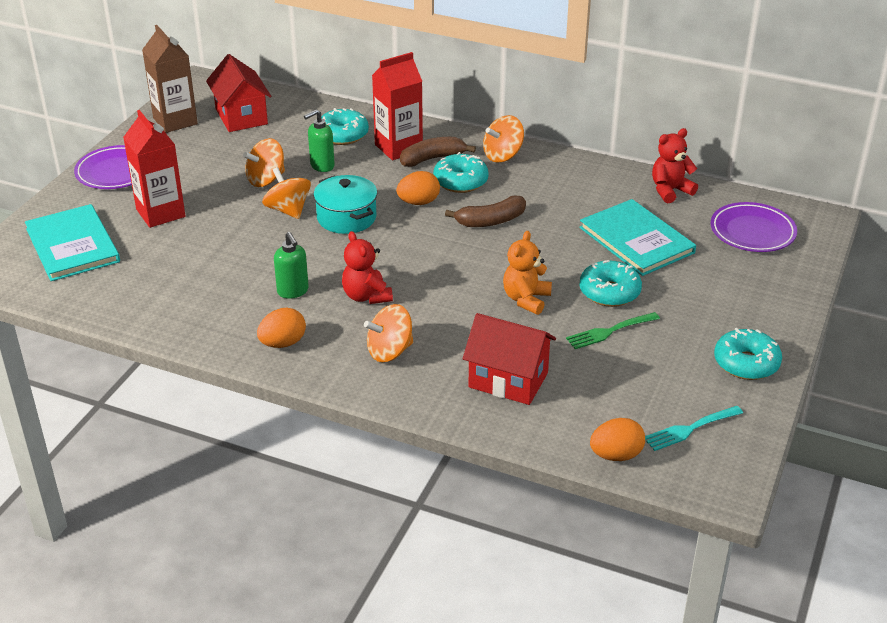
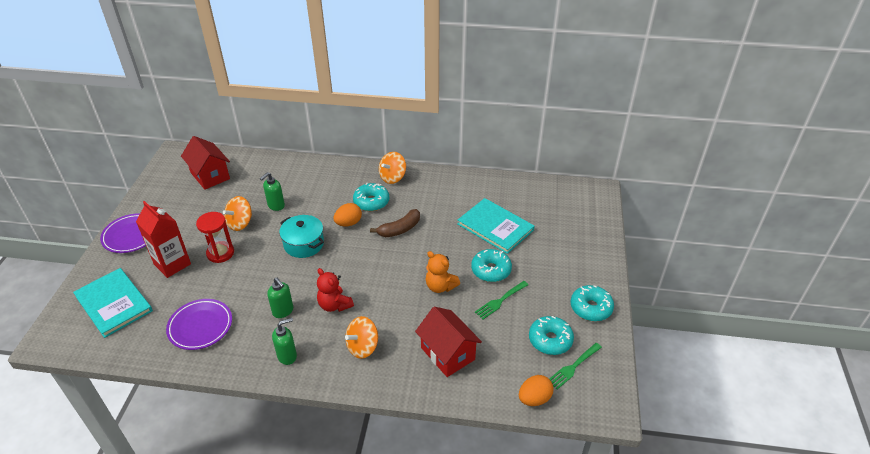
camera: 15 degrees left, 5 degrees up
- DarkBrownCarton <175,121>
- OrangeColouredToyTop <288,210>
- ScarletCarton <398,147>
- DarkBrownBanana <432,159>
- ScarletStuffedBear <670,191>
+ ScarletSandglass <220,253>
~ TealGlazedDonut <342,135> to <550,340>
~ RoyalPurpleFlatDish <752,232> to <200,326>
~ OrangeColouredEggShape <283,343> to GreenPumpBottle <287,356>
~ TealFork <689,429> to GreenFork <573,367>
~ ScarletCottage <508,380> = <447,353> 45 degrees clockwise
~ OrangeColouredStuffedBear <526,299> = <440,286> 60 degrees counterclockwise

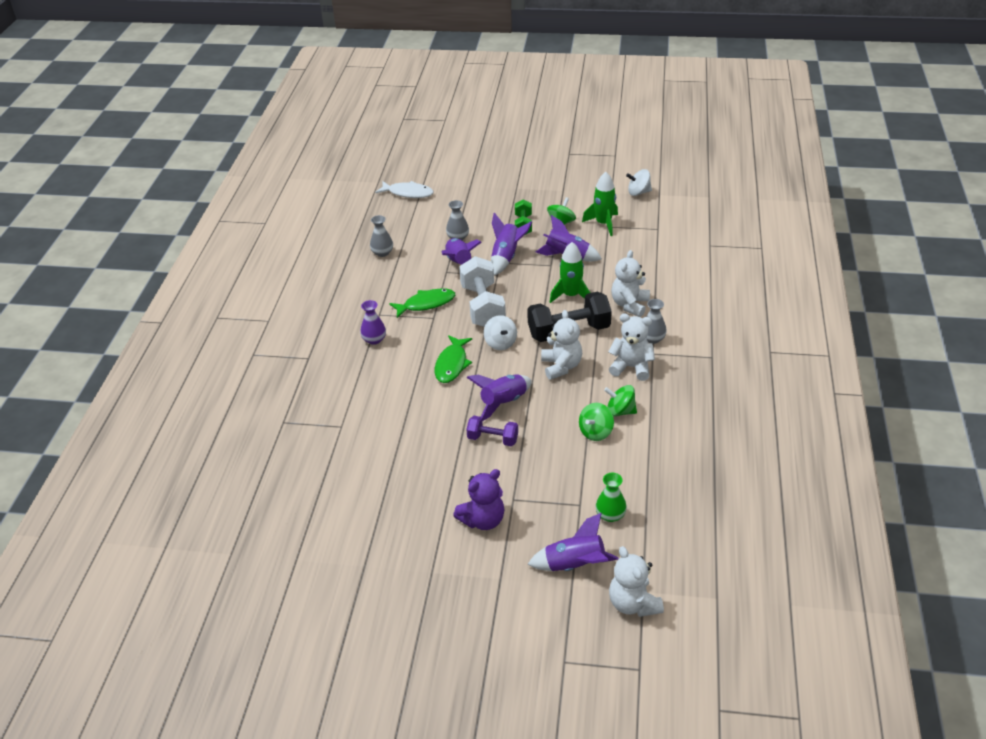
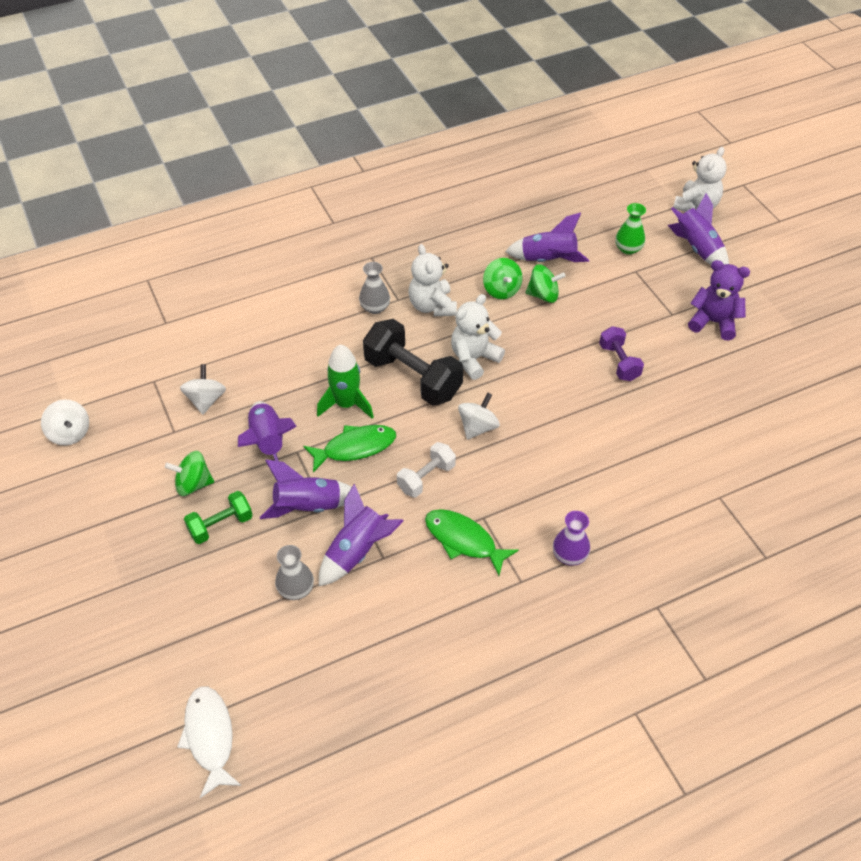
camera: 125 degrees left, 10 degrees up
- AshGreyVase <382,253>
- GreenToyRocket <603,224>
- PureWhiteStuffedBear <630,305>
+ PureWhiteToyTop <206,400>
~ GreenFishFigure <452,364> to <355,448>
~ RoyalPurpleToyRocket <503,403> to <548,260>
~ PureWhiteDumbbell <483,306> = <426,478> x0.56

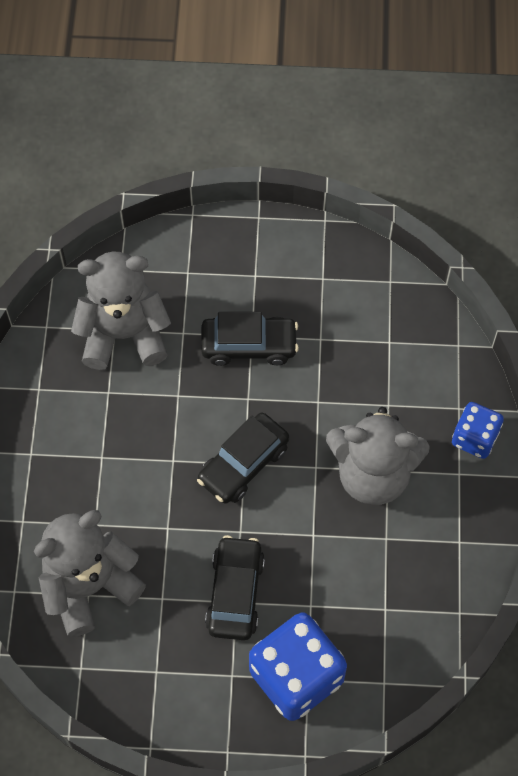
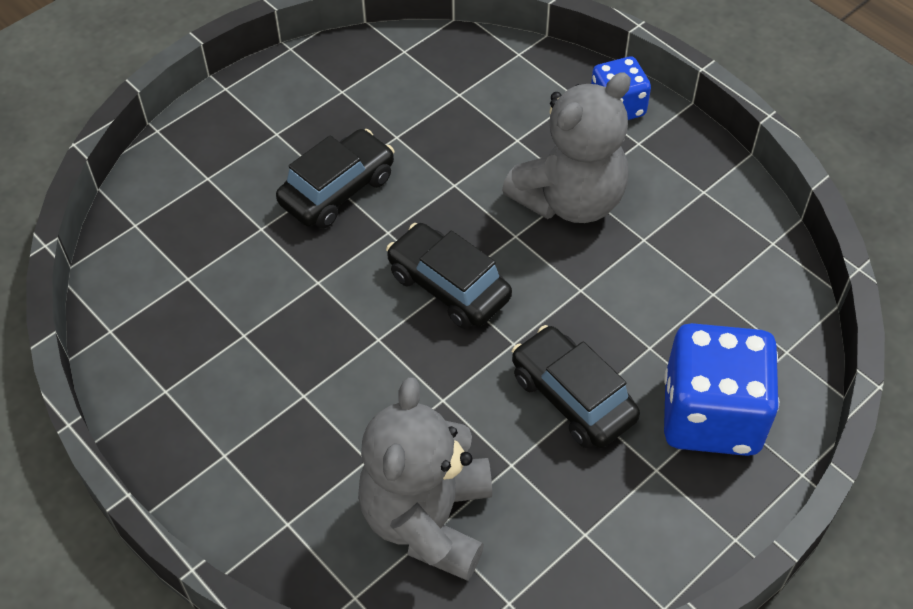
camera: 45 degrees left, 10 degrees down
- AshGreyStuffedBear <124,335>
~ JetBlackCar <243,464> = <448,286> 135 degrees clockwise

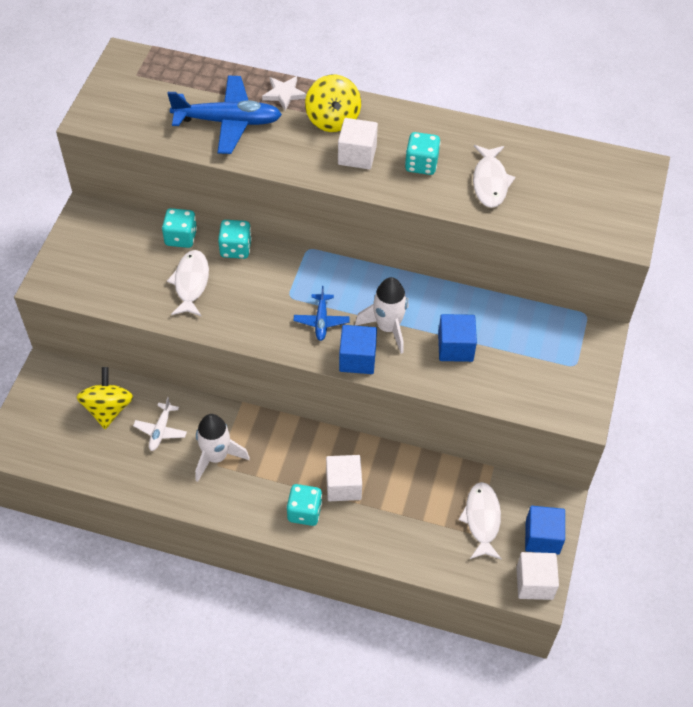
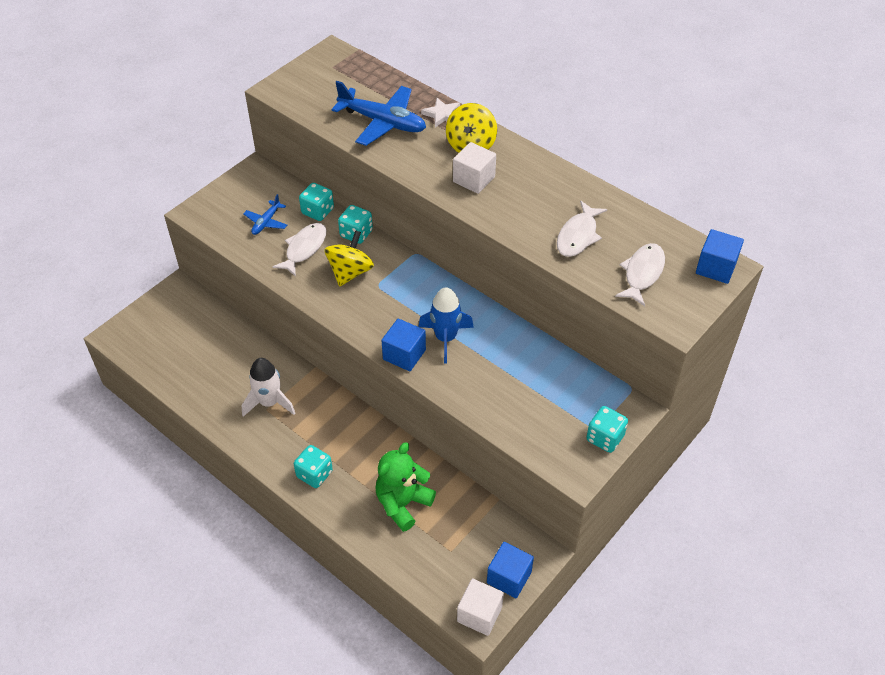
camera: 25 degrees right, 5 degrees down
- PureWhitePlane <161,430>
- PureWhiteBlock <343,486>
+ GreenStuffedBear <403,503>
~ GoldenToyTop <108,409> to <350,272>
~ RoyalBluePlane <321,321> to <266,222>
~ TealDie <421,164> to <605,438>
~ RoyalBlueBlock <455,347> to <716,268>
~ PureWhiteFishFigure <482,519> to <642,273>
~ PureWhiteToyRocket <388,327> to RoyalBlueToyRocket <445,338>

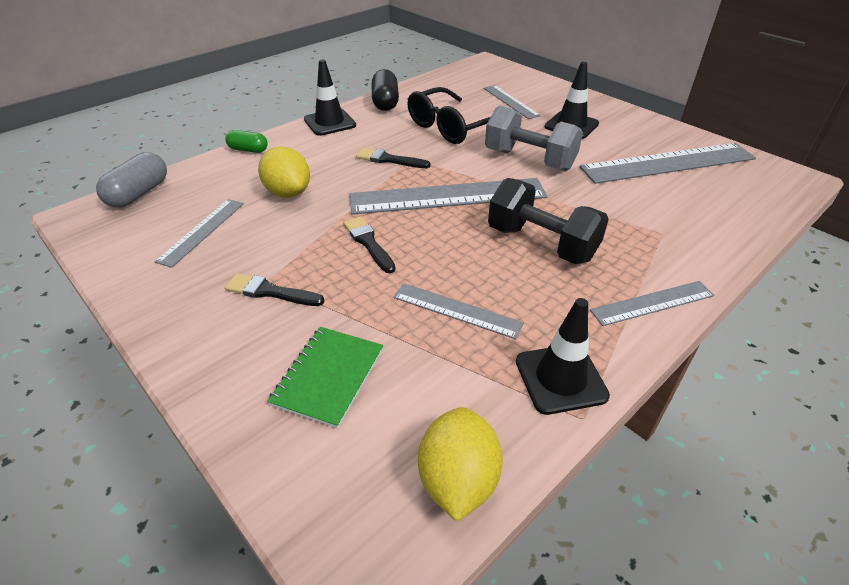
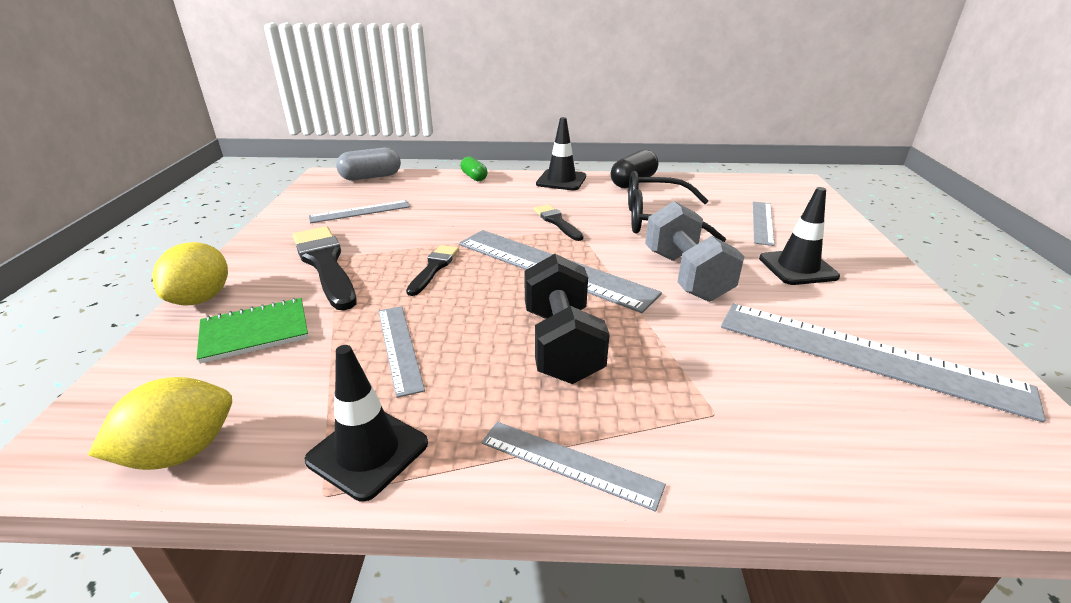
camera: 45 degrees right, 10 degrees down
~ GoldenToyLemon <288,192> to <201,298>
~ JetBlackBrush <270,292> = <325,264> x1.77

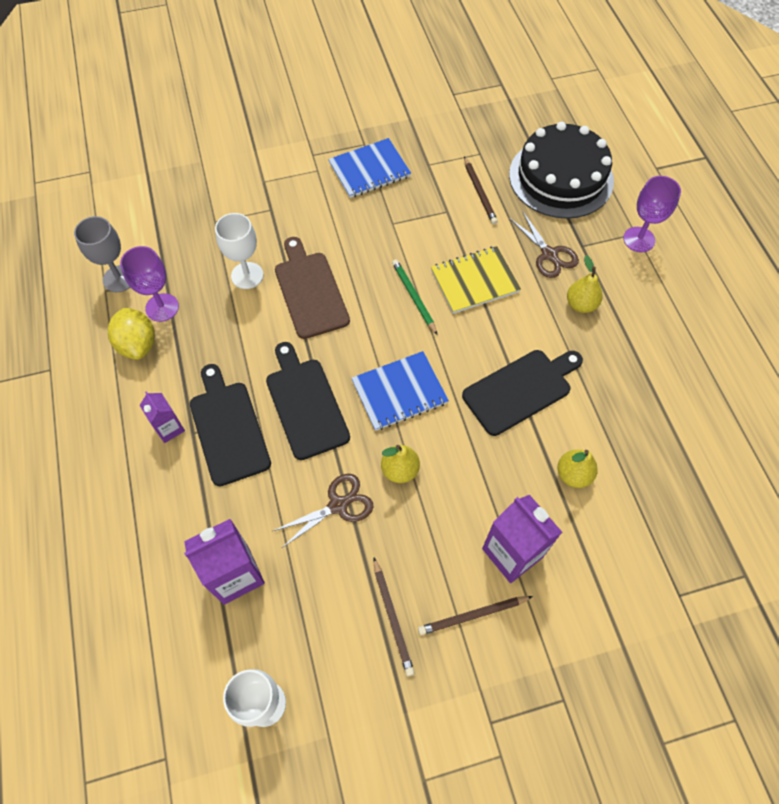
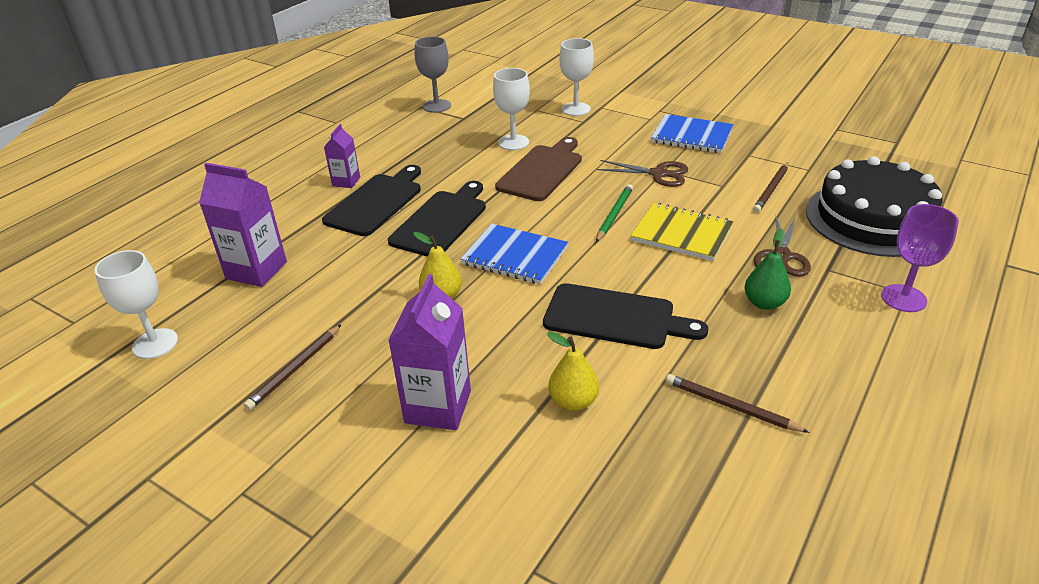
camera: 50 degrees right, 25 degrees down
- GoldenToyLemon <138,344>
- RoyalPurpleGoblet <162,307>
+ PureWhiteGoblet <575,109>
~ DarkBrownPairOfScissors <338,505> to <658,174>
~ DarkBrownPencil <473,615> to <731,406>
~ GoldenPearFruit <581,304> to GreenPearFruit <764,303>

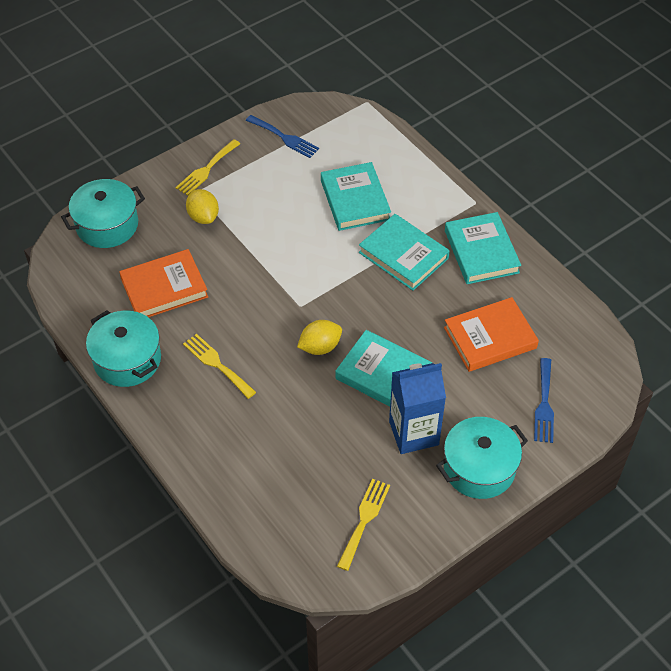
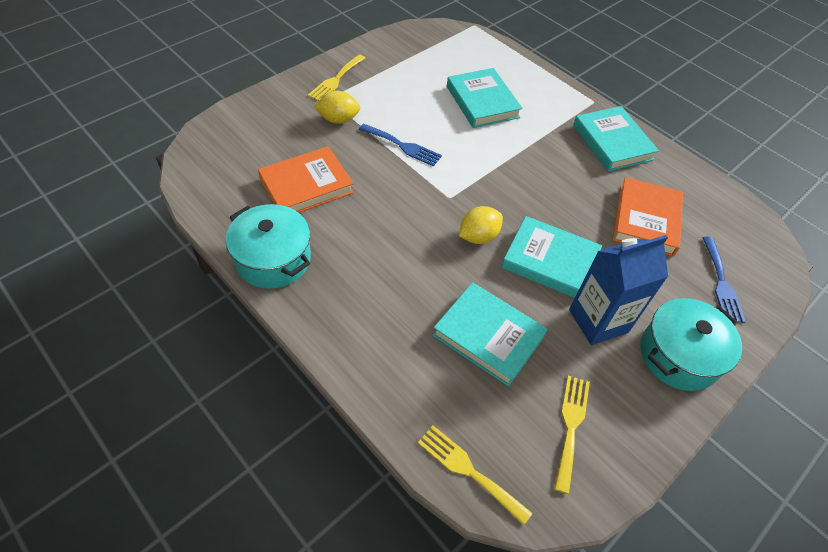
camera: 10 degrees left, 0 degrees up
- TealCookingPot <107,225>
~ GoldenFork <217,364> to <468,470>
~ RoyalBlueFork <284,138> to <403,146>
~ TealBook <403,255> to <488,336>
~ GoldenToyLemon <203,217> = <338,119> 60 degrees counterclockwise
~ OrangeColouredBook <490,338> = <646,220> 45 degrees counterclockwise

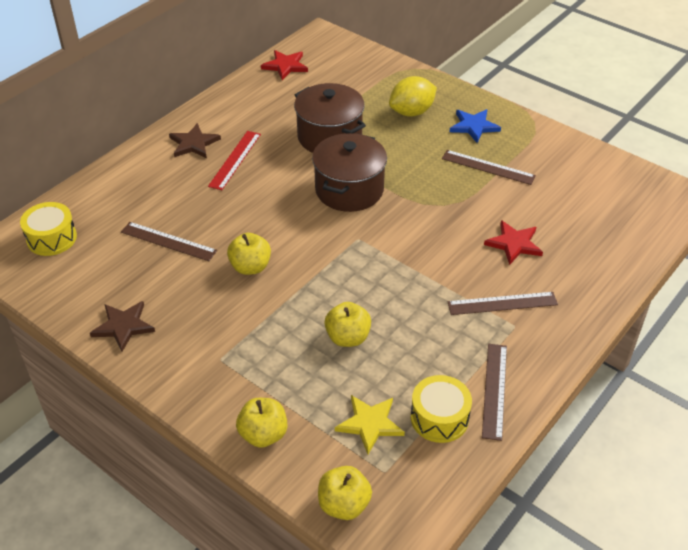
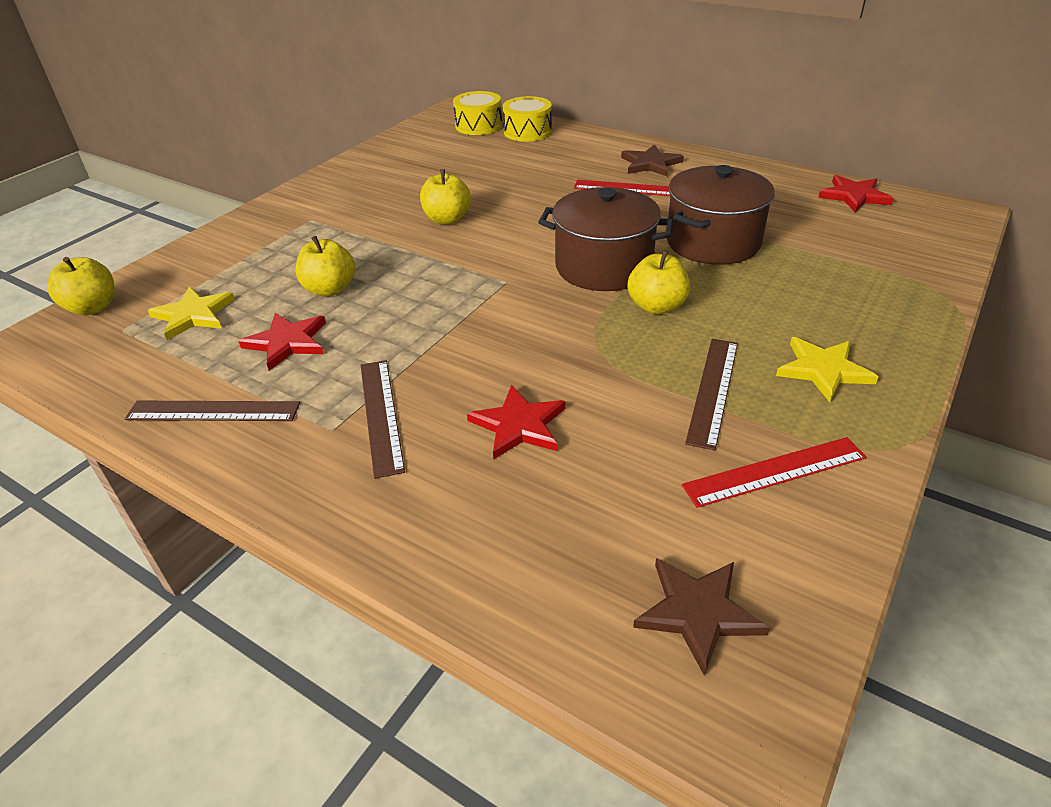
camera: 85 degrees right, 5 degrees down
- DarkBrownMeasuringStick <168,241>
- GoldenToyLemon <411,112>
+ ScarletStarShape <287,342>
+ ScarletMeasuringStick <775,472>
~ DarkBrownStarShape <123,326> to <697,612>
~ GoldenAppleFruit <263,434> to <656,306>
~ GoldenSnareDrum <439,418> to <527,132>
~ RoyalBlueStarShape <474,126> to GoldenStarShape <823,370>

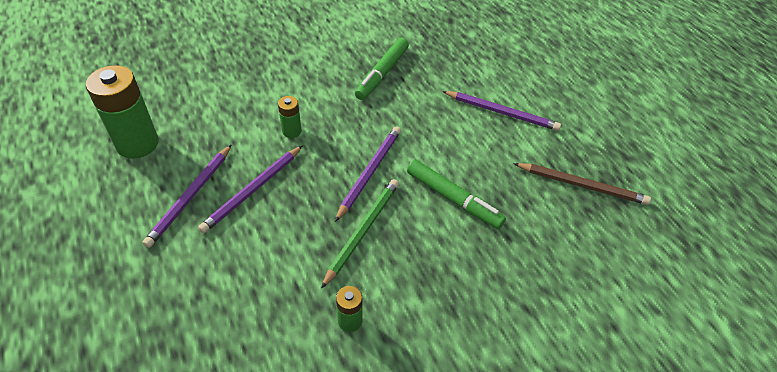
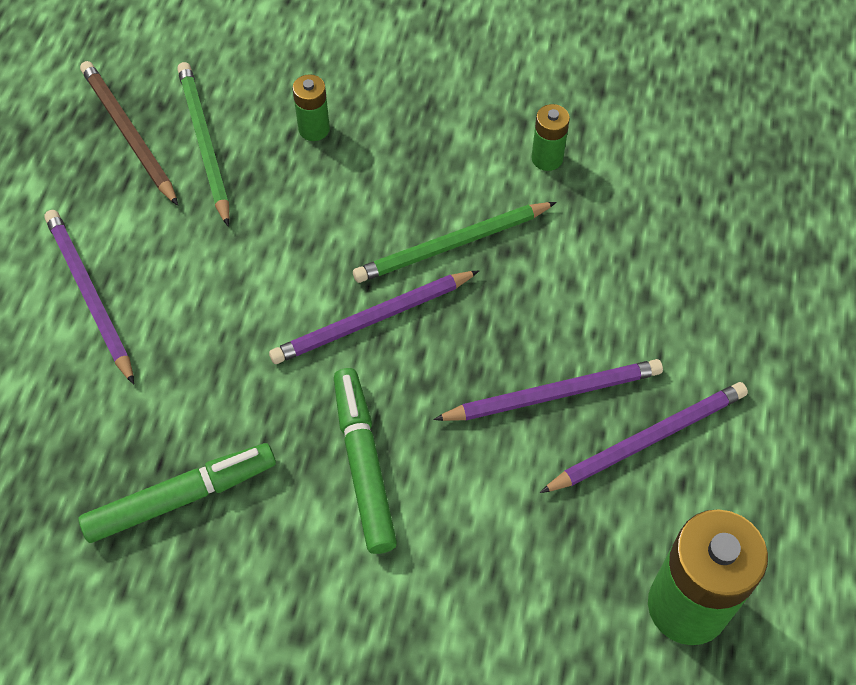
camera: 140 degrees left, 10 degrees up
+ GreenPencil <204,143>
~ GreenPowerCell <291,131> to <314,129>
~ GreenMarker <453,199> to <364,464>

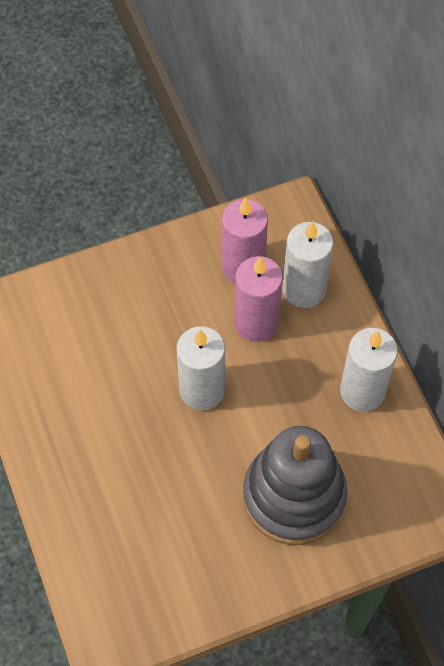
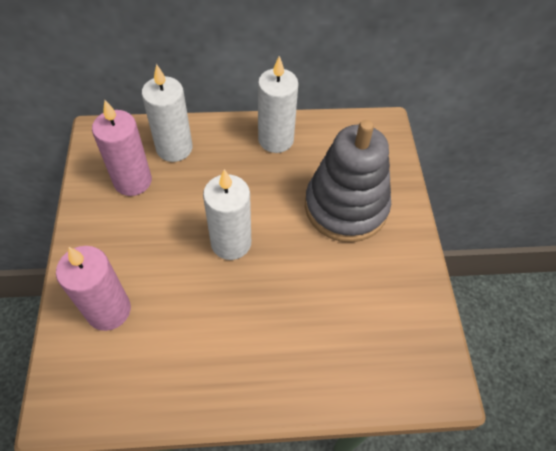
camera: 75 degrees left, 5 degrees down
~ PinkWaxCandle <256,323> to <109,310>

